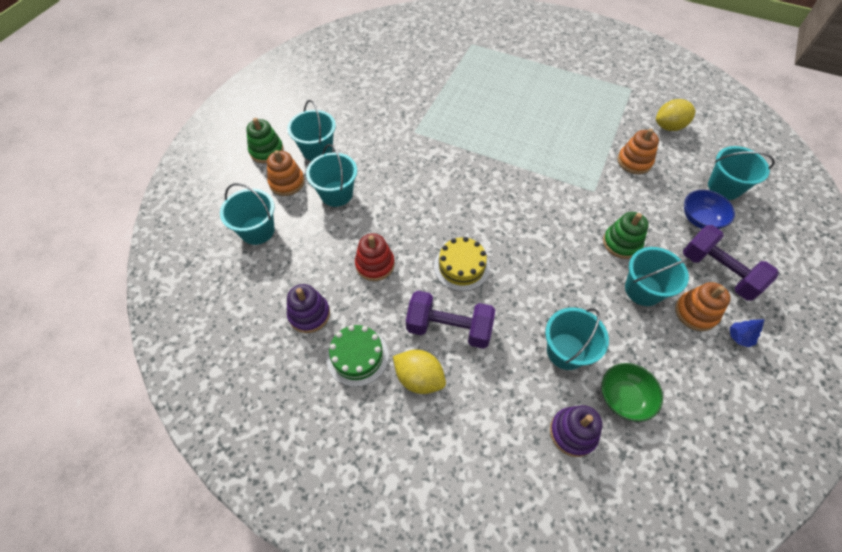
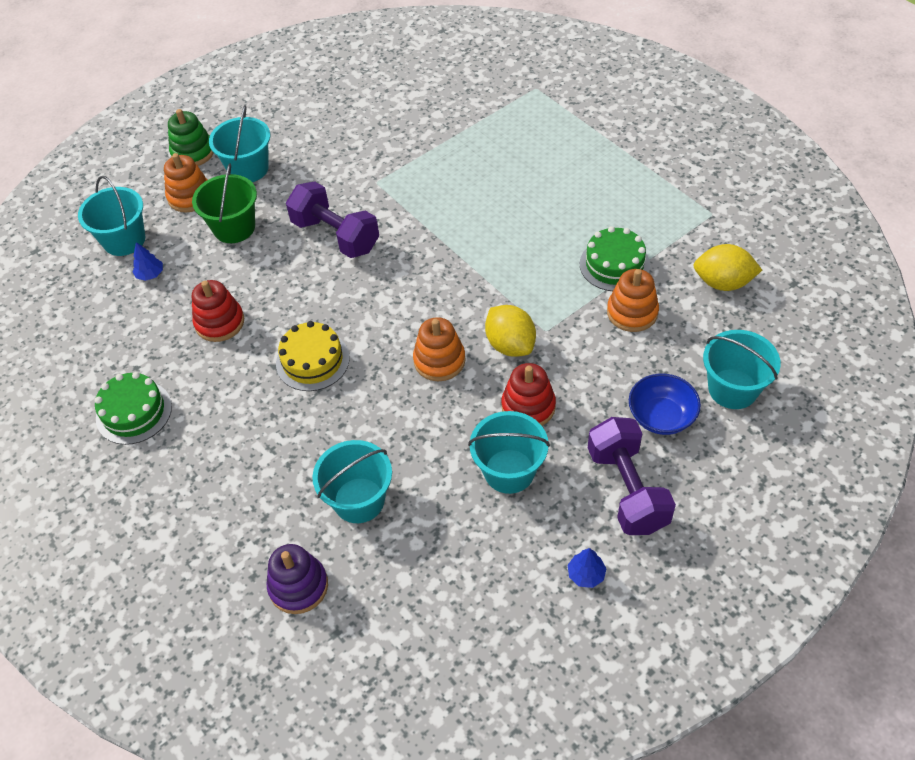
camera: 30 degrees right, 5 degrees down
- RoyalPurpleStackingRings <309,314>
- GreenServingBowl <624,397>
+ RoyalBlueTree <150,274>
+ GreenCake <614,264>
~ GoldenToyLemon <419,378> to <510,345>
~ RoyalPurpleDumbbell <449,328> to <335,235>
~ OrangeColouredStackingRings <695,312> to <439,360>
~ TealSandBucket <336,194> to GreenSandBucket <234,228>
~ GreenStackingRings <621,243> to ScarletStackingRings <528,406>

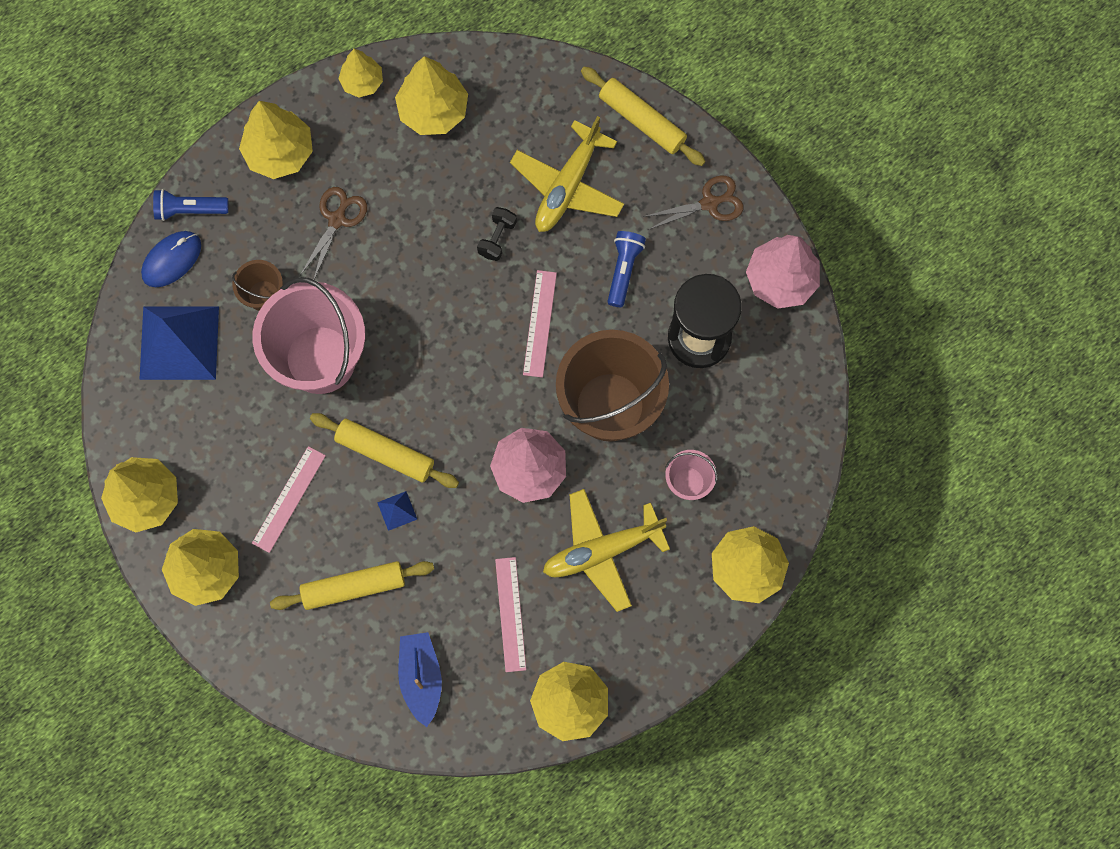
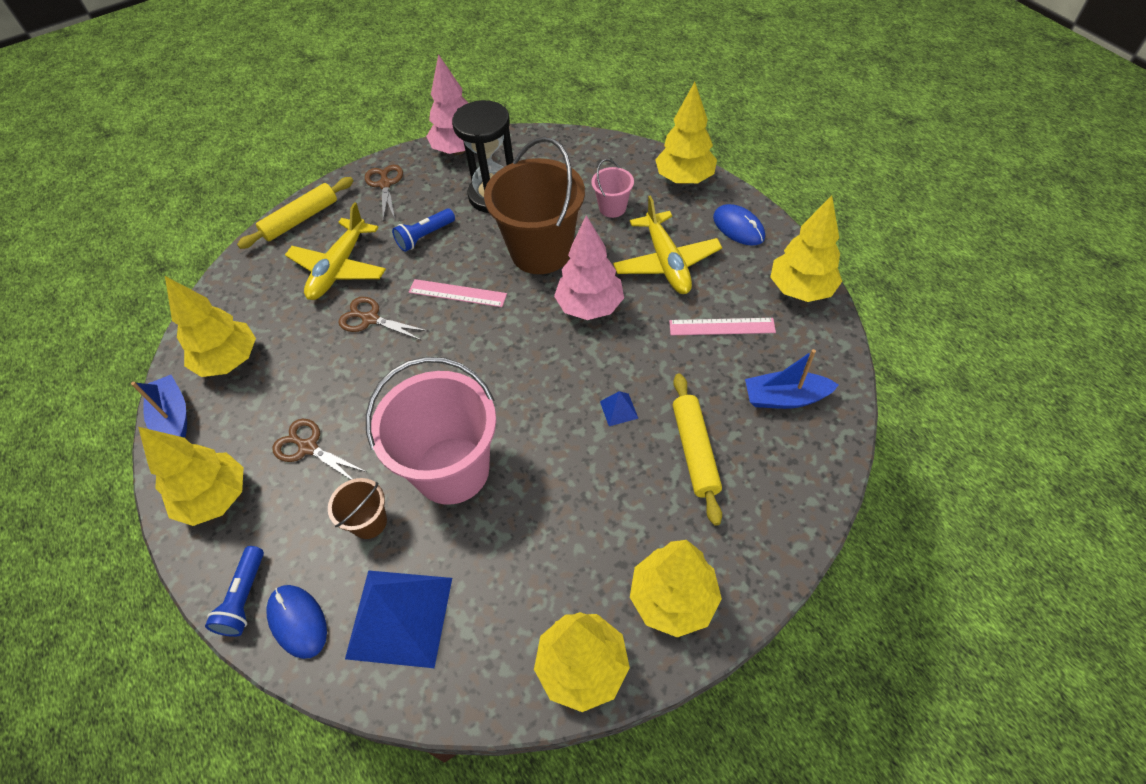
camera: 80 degrees left, 20 degrees down
- PinkMeasuringStick <289,499>
- GoldenRollingPin <385,453>
+ RoyalBlueMouse <738,227>
~ GoldenTree <362,82> to RoyalBlueSailboat <173,418>
~ JetBlackDumbbell <497,238> to DarkBrownPairOfScissors <370,319>
~ GoldenPlane <567,186> = <339,268> 75 degrees clockwise
~ RoyalBluePocketTorch <623,270> = <425,237> 60 degrees counterclockwise

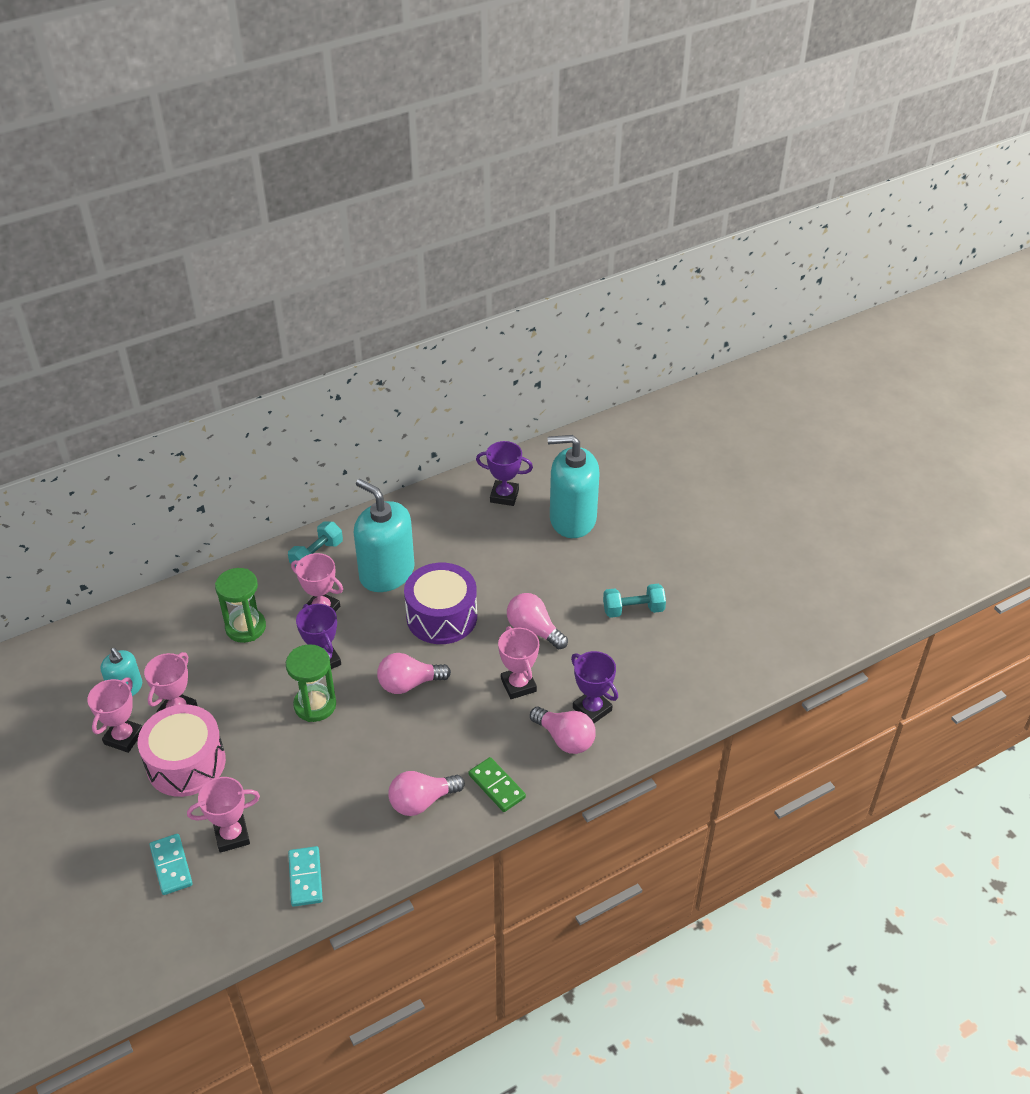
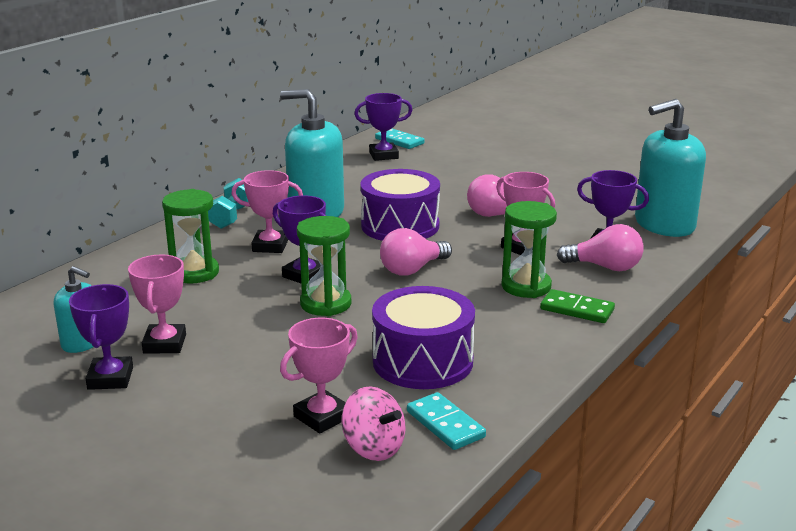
camera: 25 degrees left, 20 degrees down
- PinkSnareDrum <186,763>
- PinkBulb <422,801>
- TealDumbbell <633,610>
+ PinkToyTop <373,448>
+ RoyalPurpleSnareDrum <422,361>
+ GreenSandglass <526,286>
~ TealDominoTile <171,866> to <399,141>
~ TealPumpBottle <572,519> to <664,225>
~ PinkPrizeCup <124,737> to RoyalPurplePrizeCup <110,378>

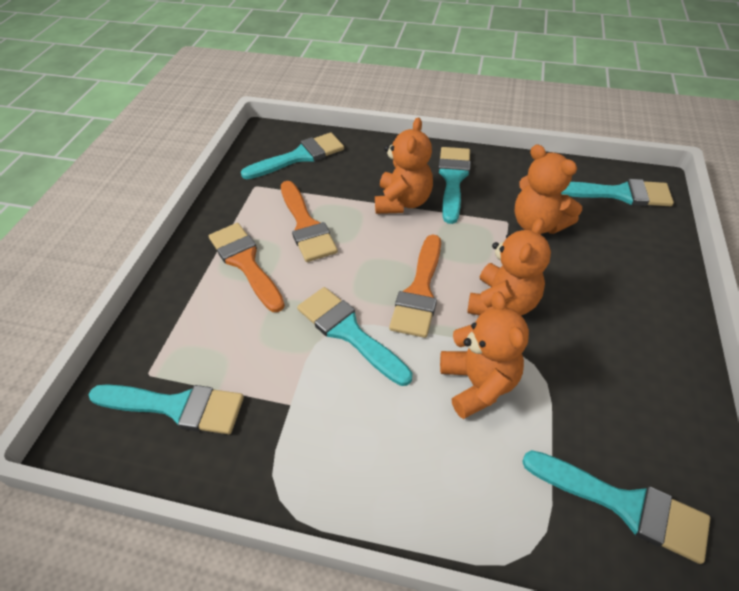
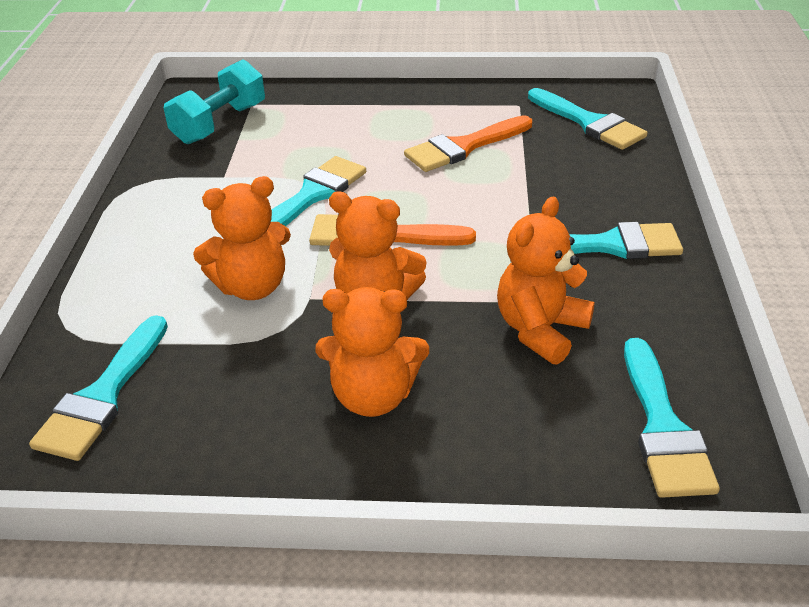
camera: 80 degrees right, 10 degrees down
- OrangeColouredBrush <245,262>
~ OrangeColouredStuffedBear <402,202> to <373,396>
~ TealBrush <177,407> to TealDumbbell <219,124>

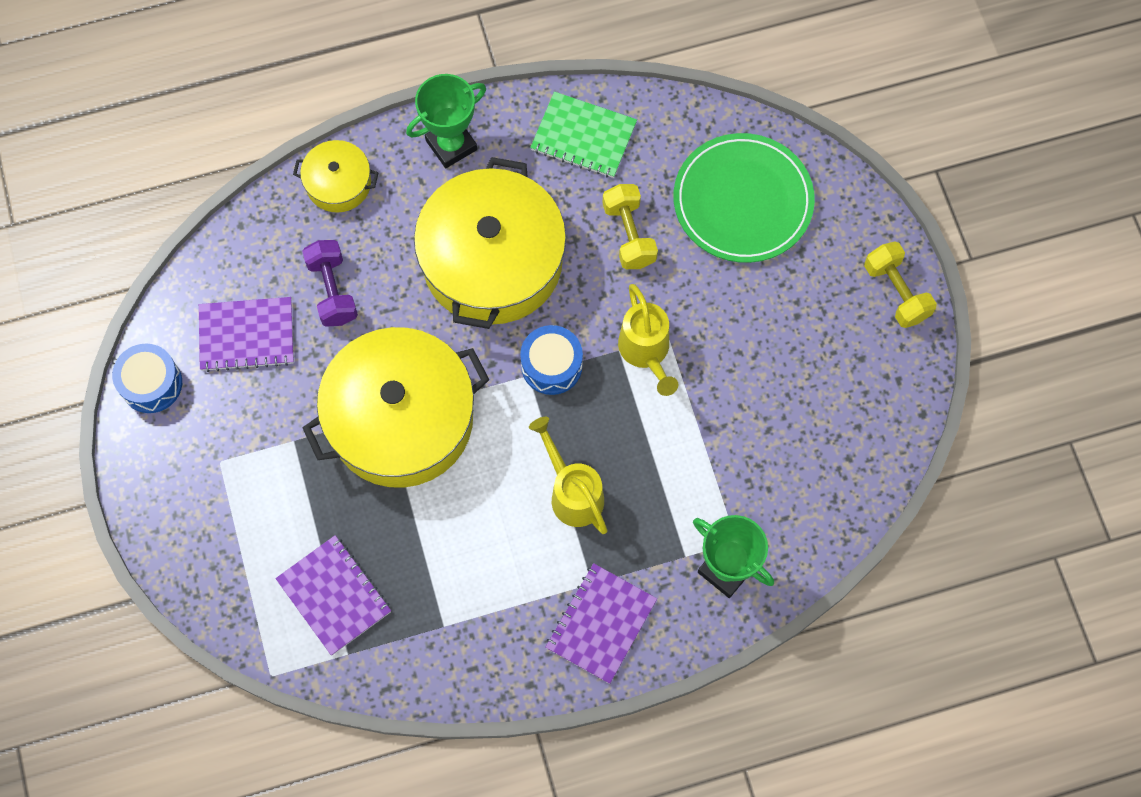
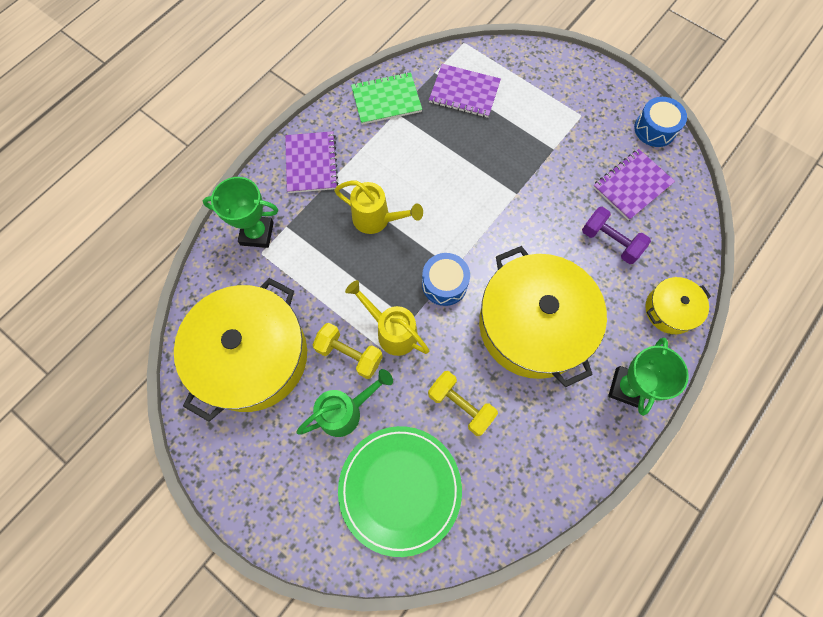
camera: 145 degrees right, 0 degrees up
+ GreenWateringCan <346,411>
~ GoldenCookingPot <401,419> to <252,356>
~ GreenNotepad <583,136> to <386,100>
~ GoldenDumbbell <896,292> to <349,354>

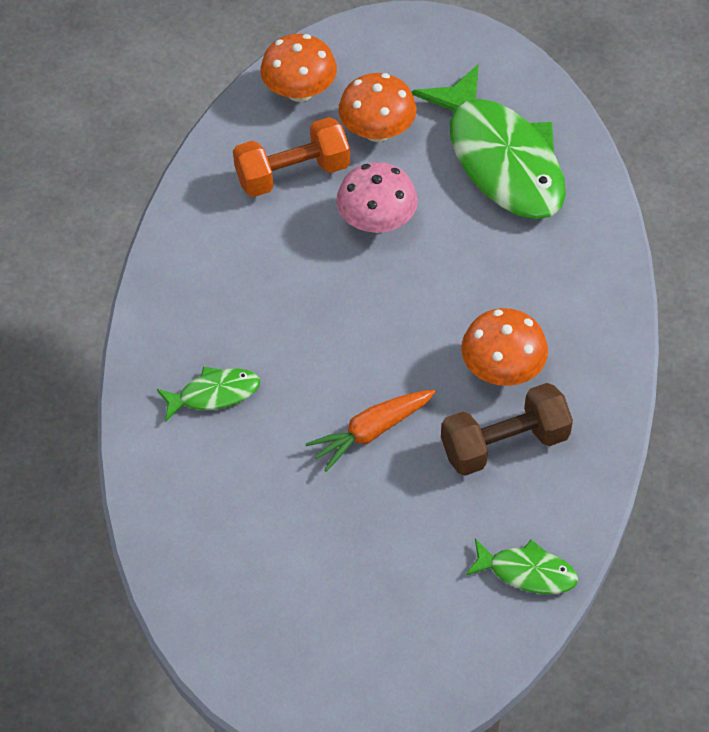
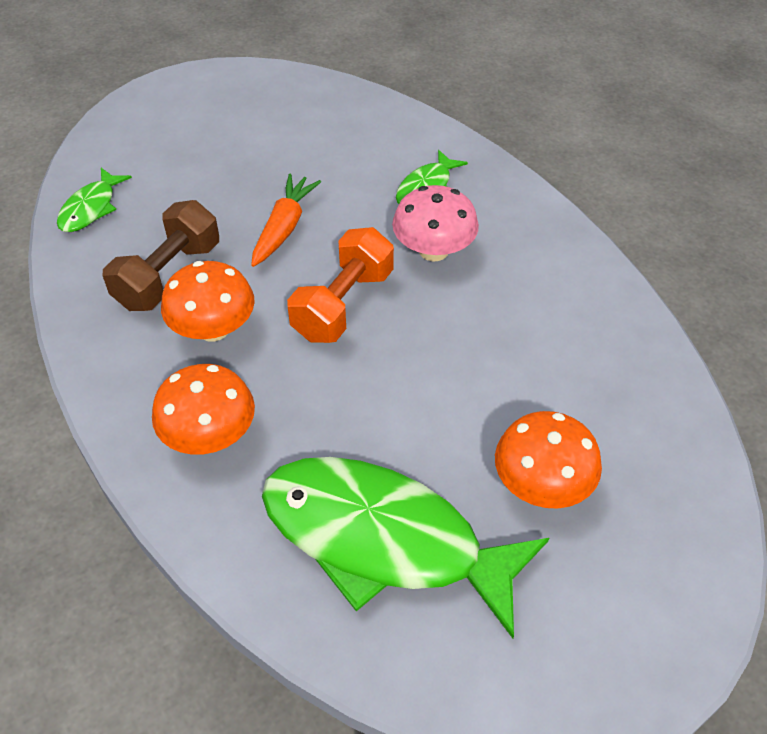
camera: 140 degrees right, 5 degrees down
~ OrangeColouredDumbbell <293,174> to <343,304>
~ OrangeColouredToadstool <300,91> to <209,435>
~ PinkToadstool <377,221> to <433,250>
~ GreenFishFigure <527,572> = <91,208> 45 degrees counterclockwise

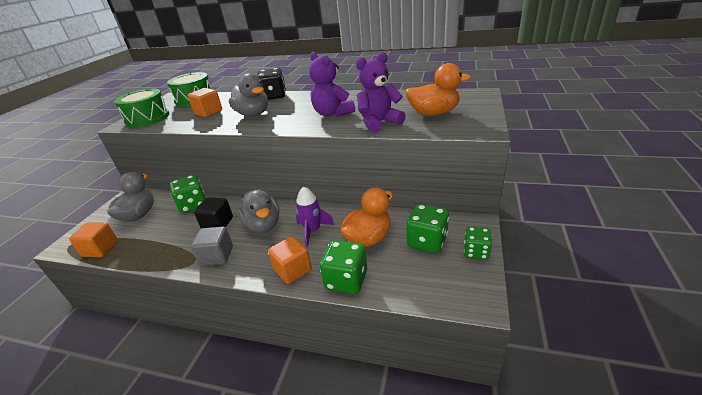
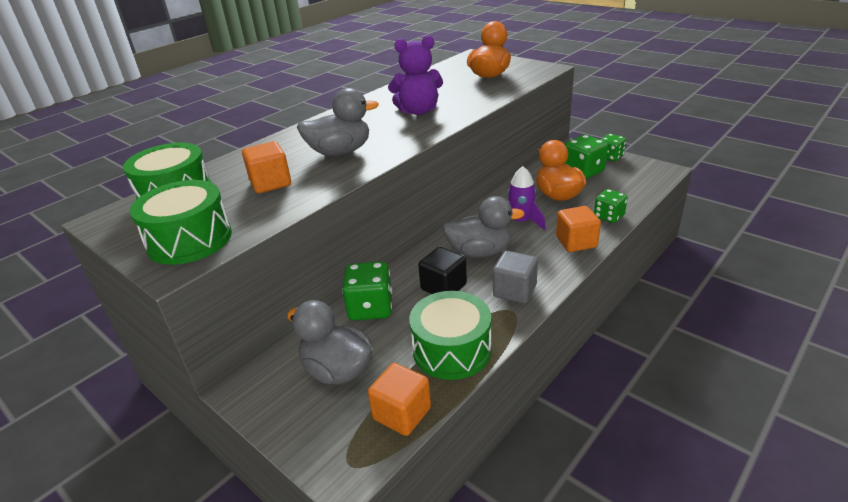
camera: 65 degrees left, 0 degrees up
- JetBlackDie <274,96>
- RoyalPurpleStuffedBear <379,123>
+ GreenSnareDrum <451,350>
~ GreenDie <346,280> = <608,216> x0.66

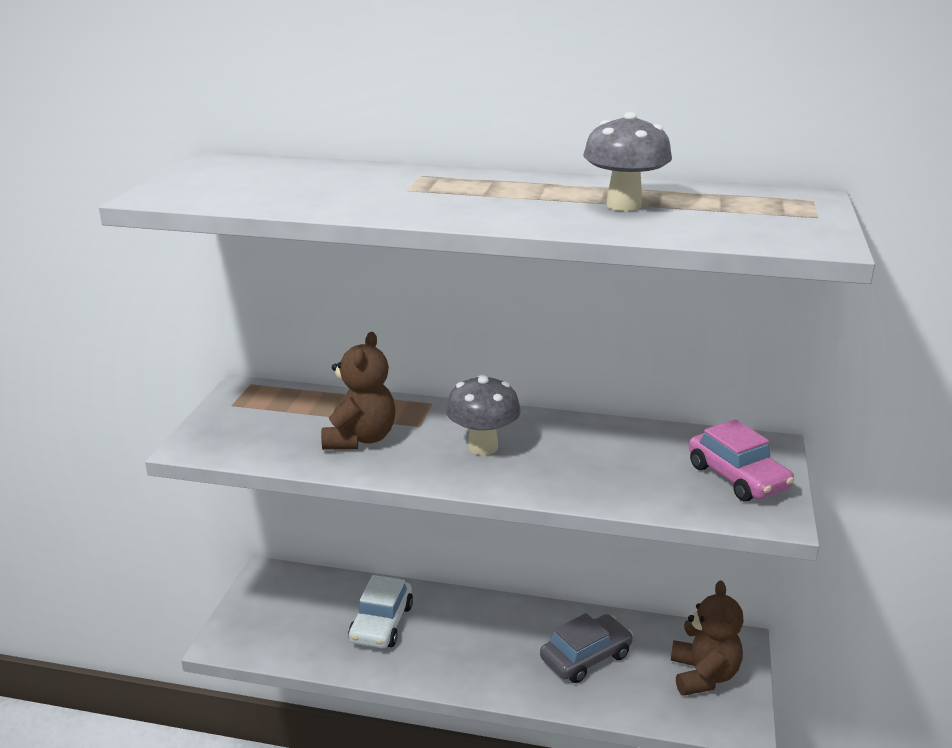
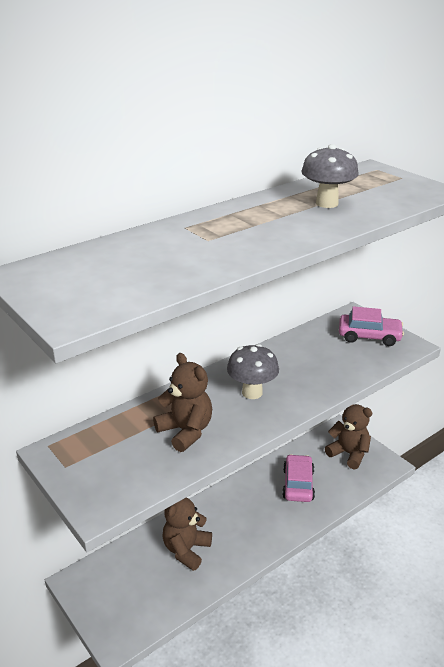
camera: 50 degrees left, 5 degrees up
~ PureWhiteCar <381,623> to DarkBrownStuffedBear <186,550>
~ AshGreyCar <585,657> to PinkCar <298,484>

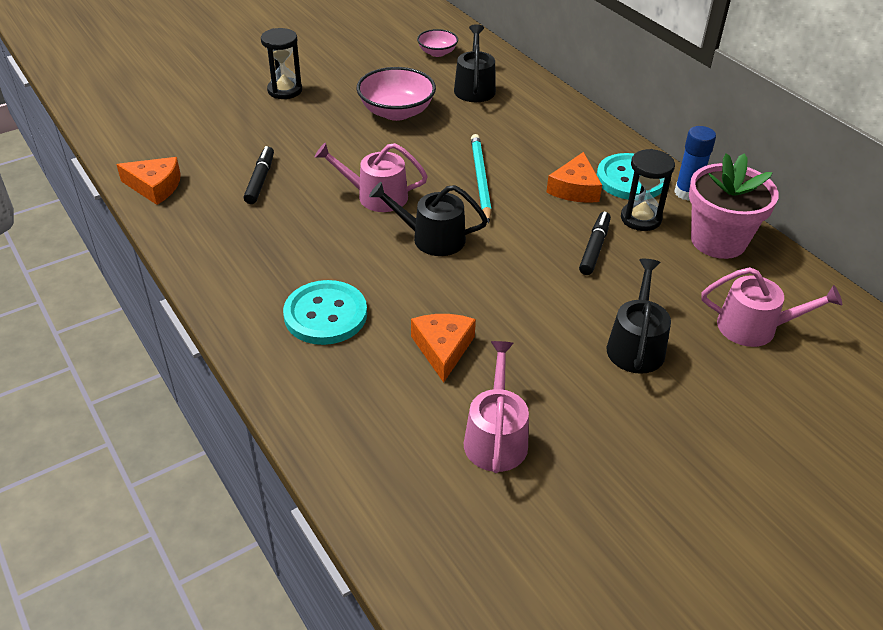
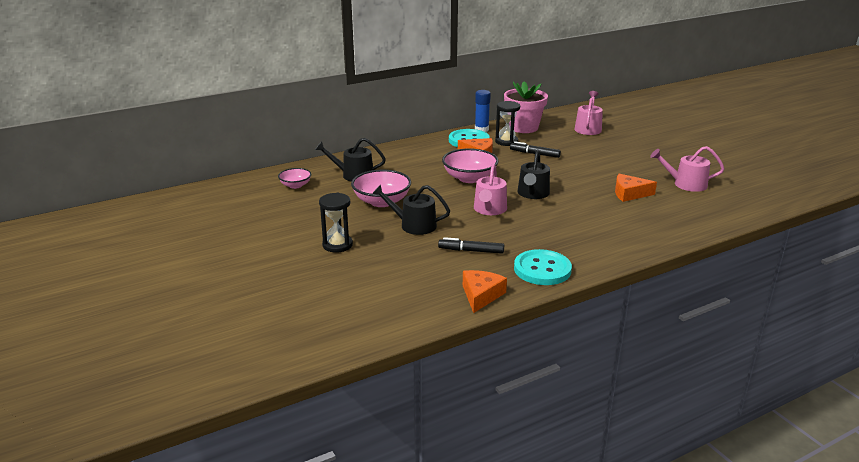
camera: 85 degrees left, 15 degrees down
~ TealButton <325,315> to <542,269>
~ JetBlackWateringCan <636,345> to <414,225>
~ TealPencil <480,179> to PinkServingBowl <469,178>

